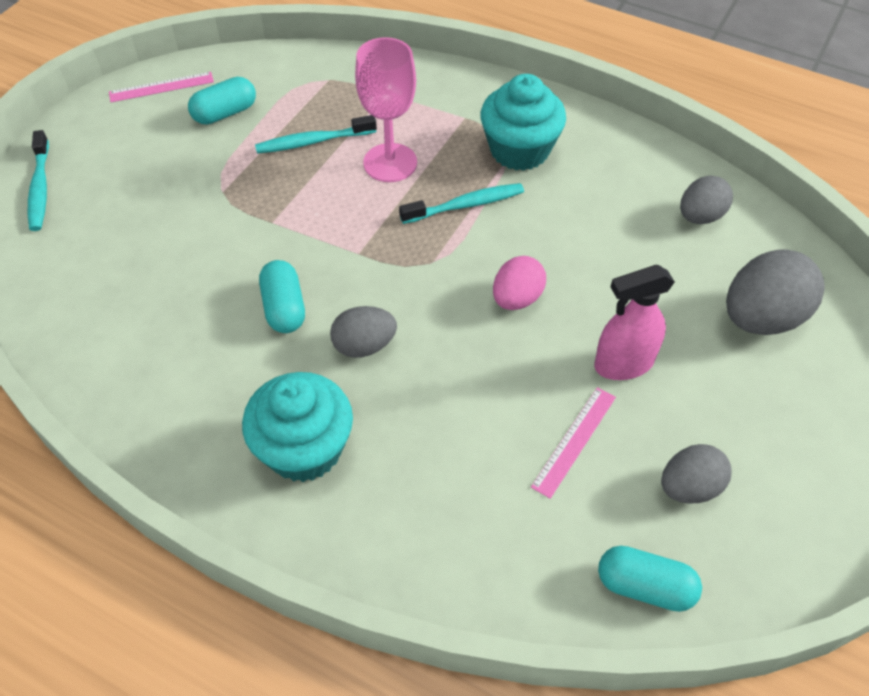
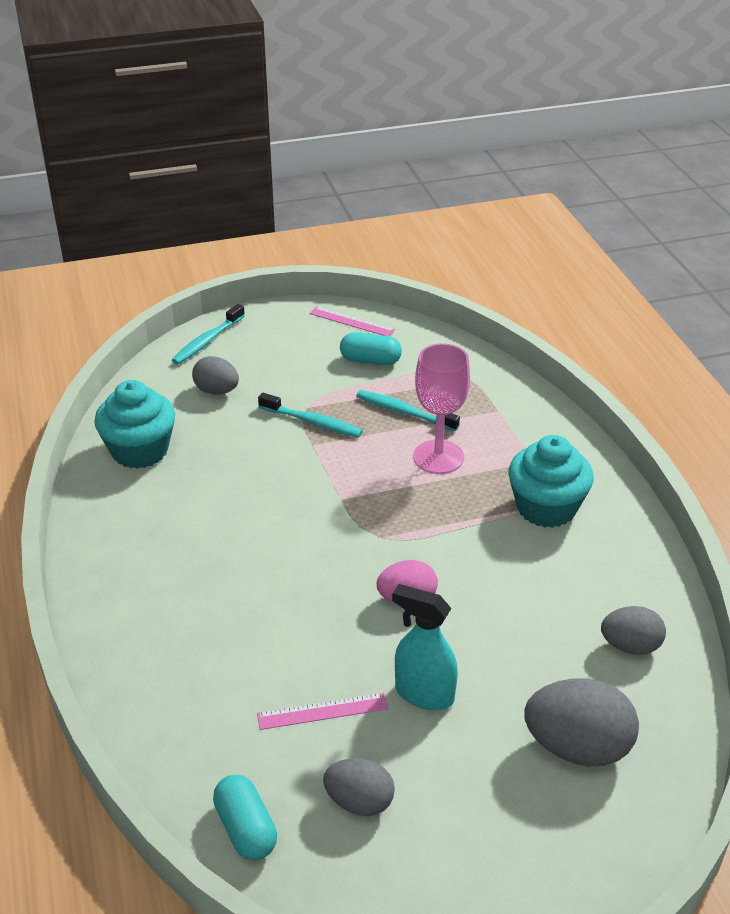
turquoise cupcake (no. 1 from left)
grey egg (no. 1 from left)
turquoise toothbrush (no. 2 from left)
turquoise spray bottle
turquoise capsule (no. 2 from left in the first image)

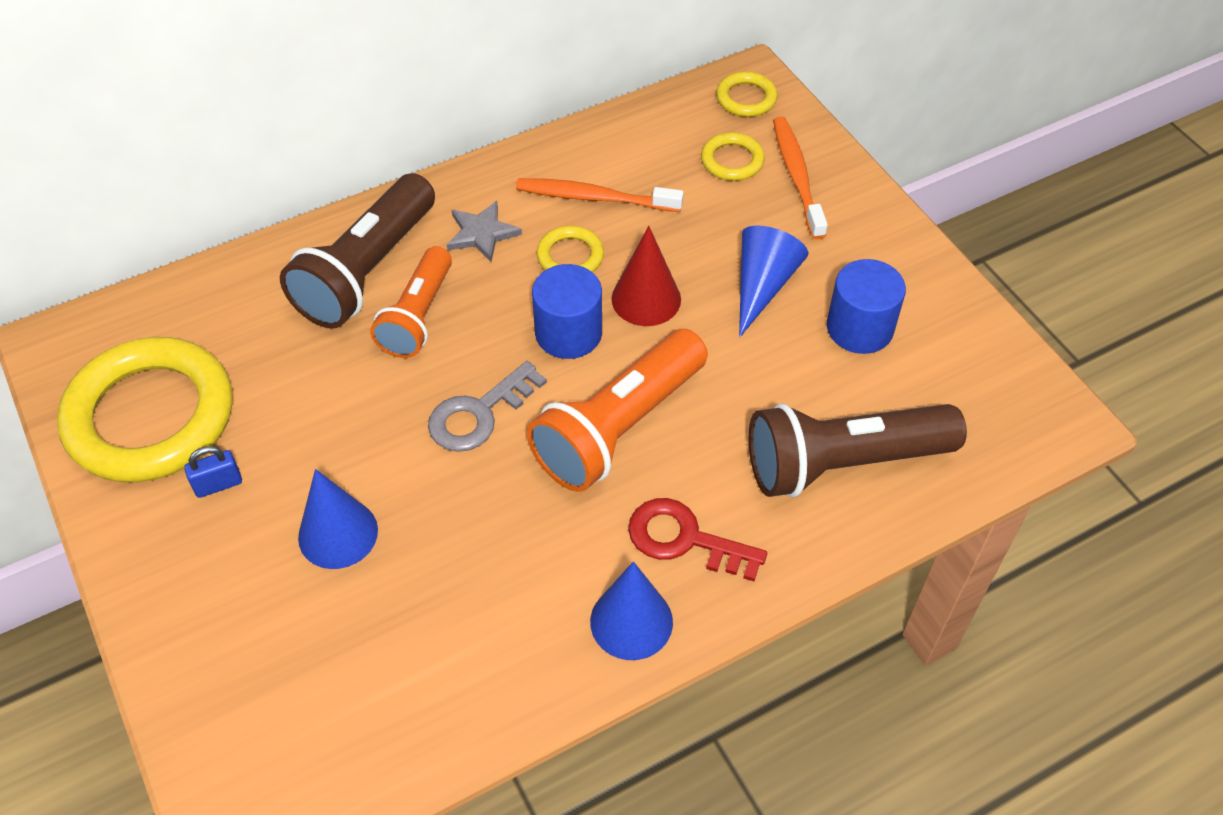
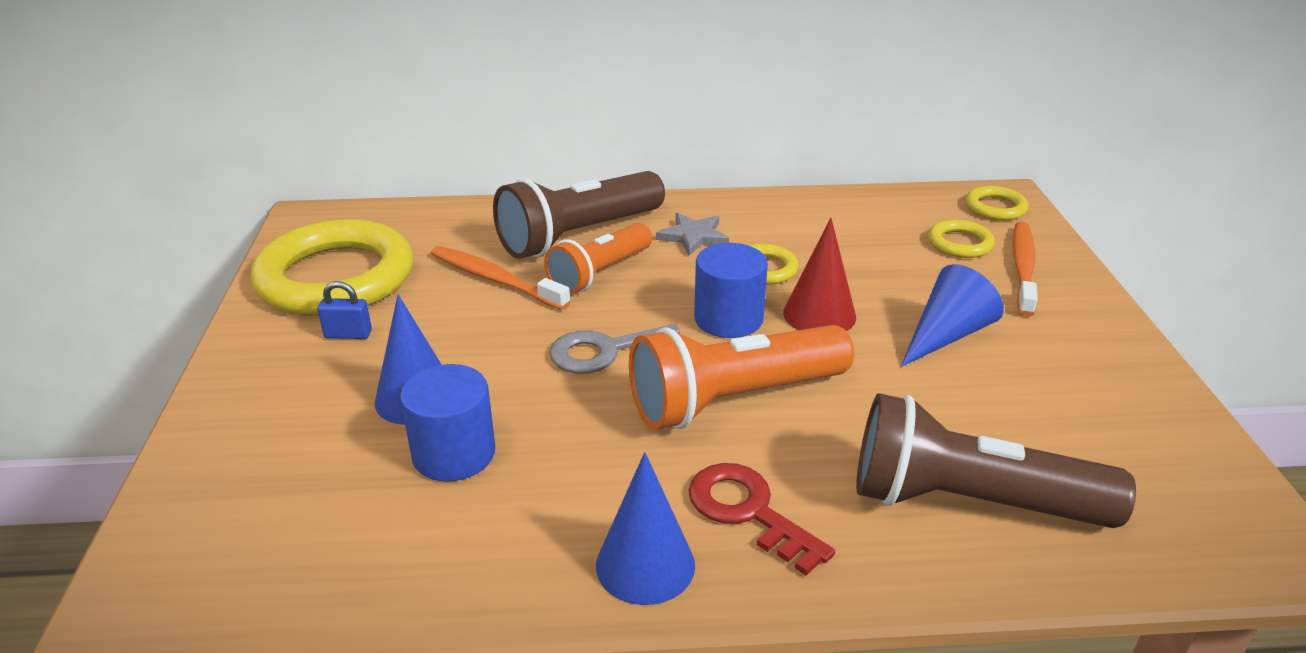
blue cylinder (no. 1 from left)
orange toothbrush (no. 1 from left)

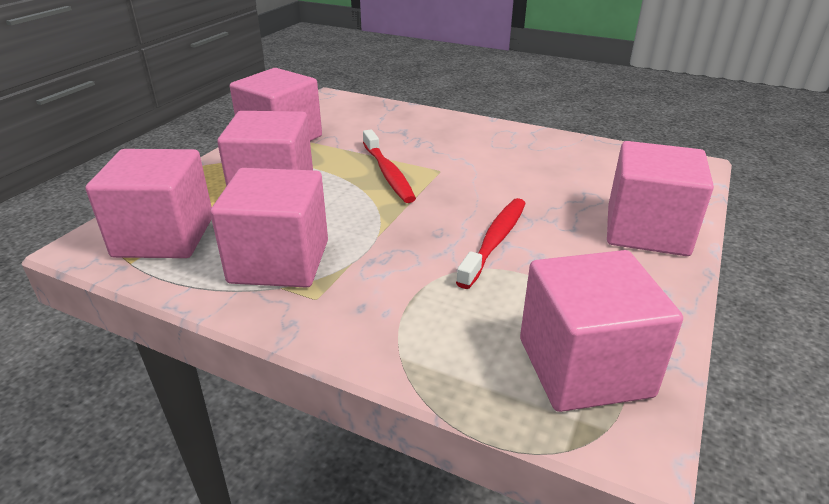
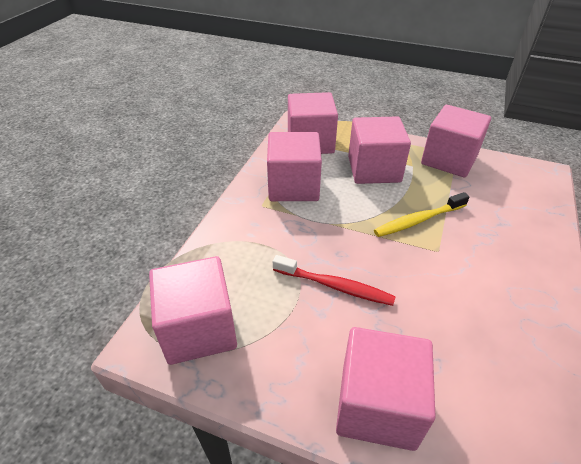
yellow toothbrush

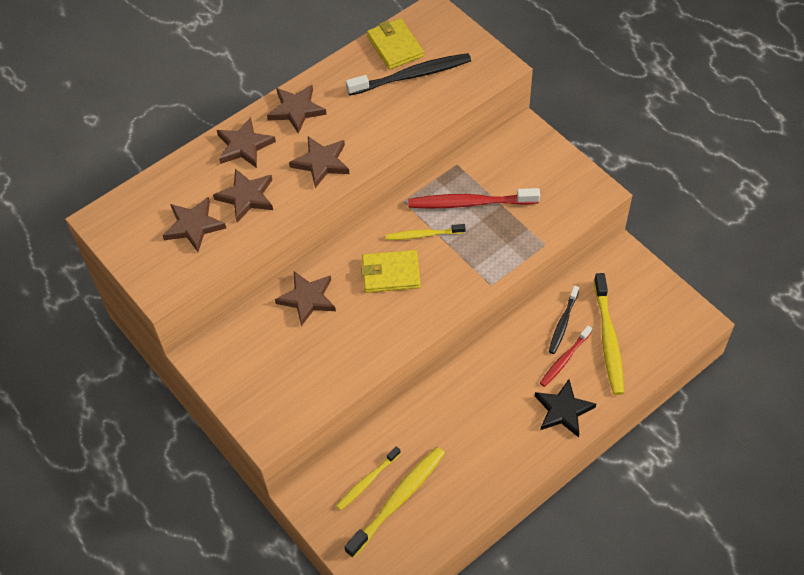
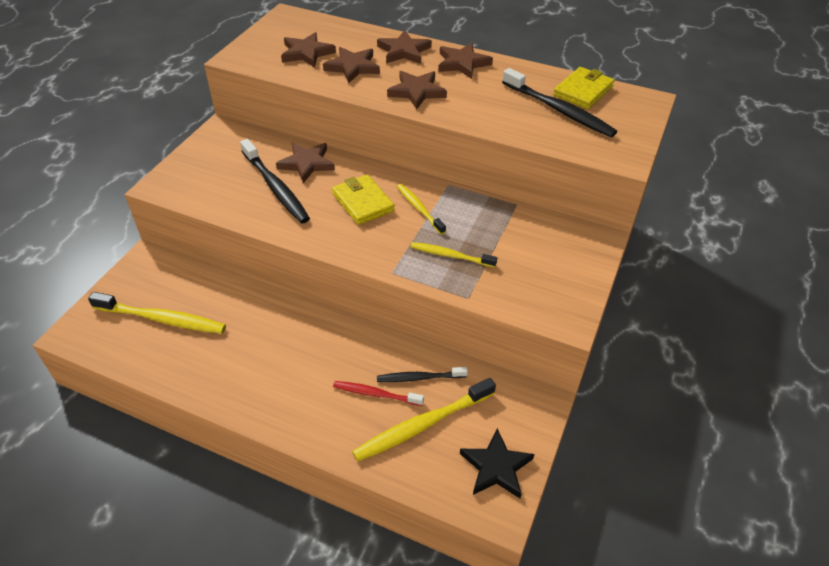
black toothbrush (no. 1 from left)
yellow toothbrush (no. 4 from left)
black star
red toothbrush (no. 1 from left in the first image)

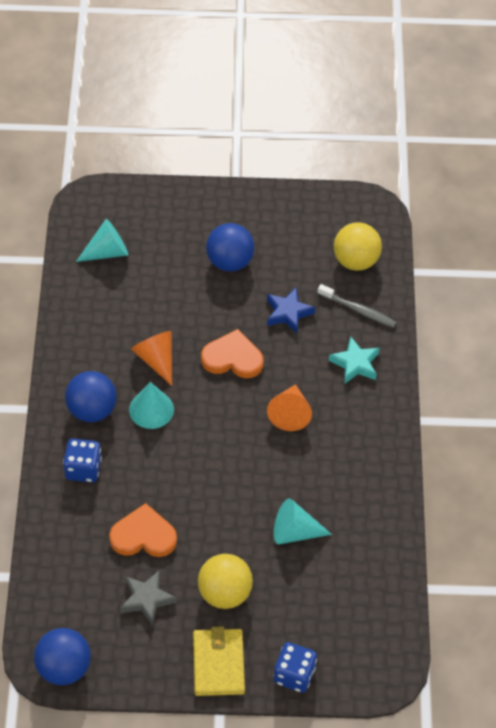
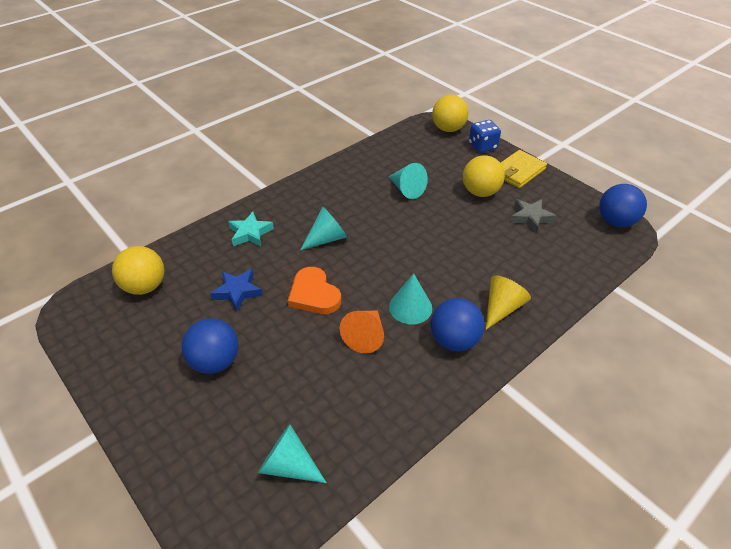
turquoise cone (no. 2 from left)
yellow ball (no. 2 from left)
yellow cone
orange heart (no. 1 from left in the first image)
grey toothbrush

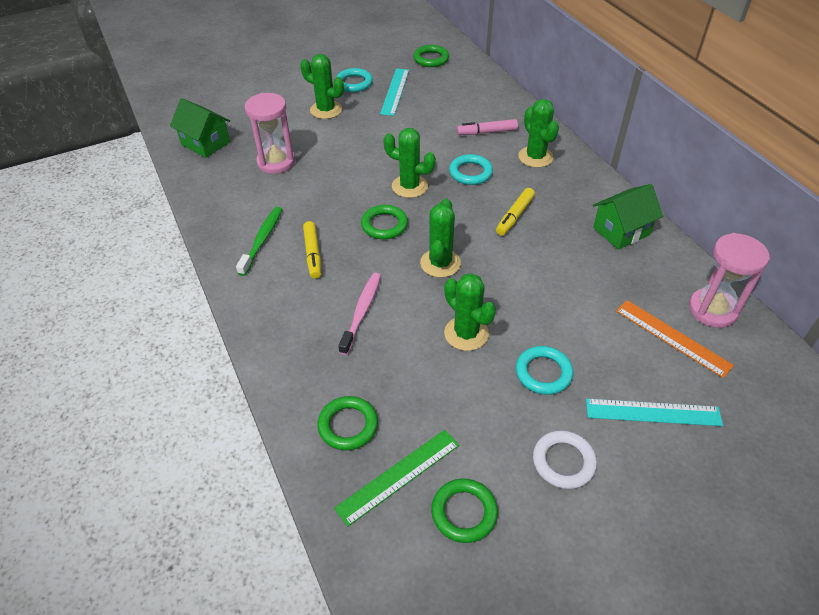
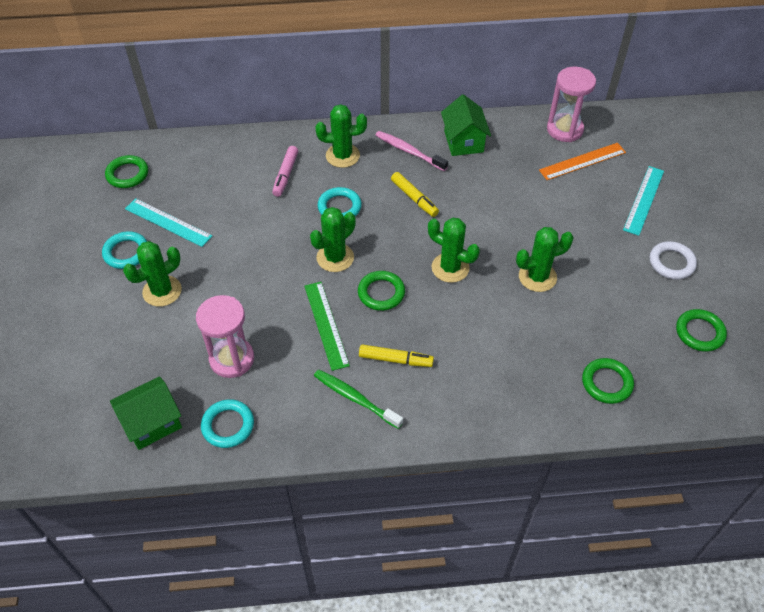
turquoise ring (no. 2 from left)
green ruler
pink toothbrush

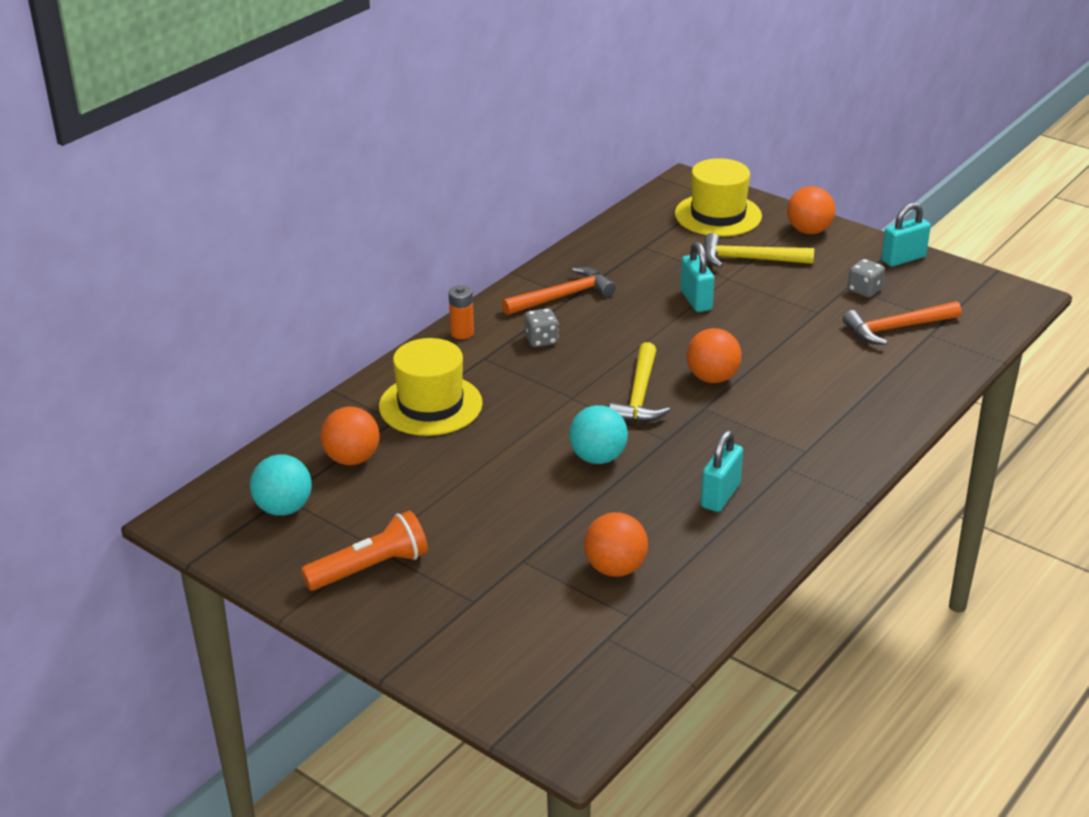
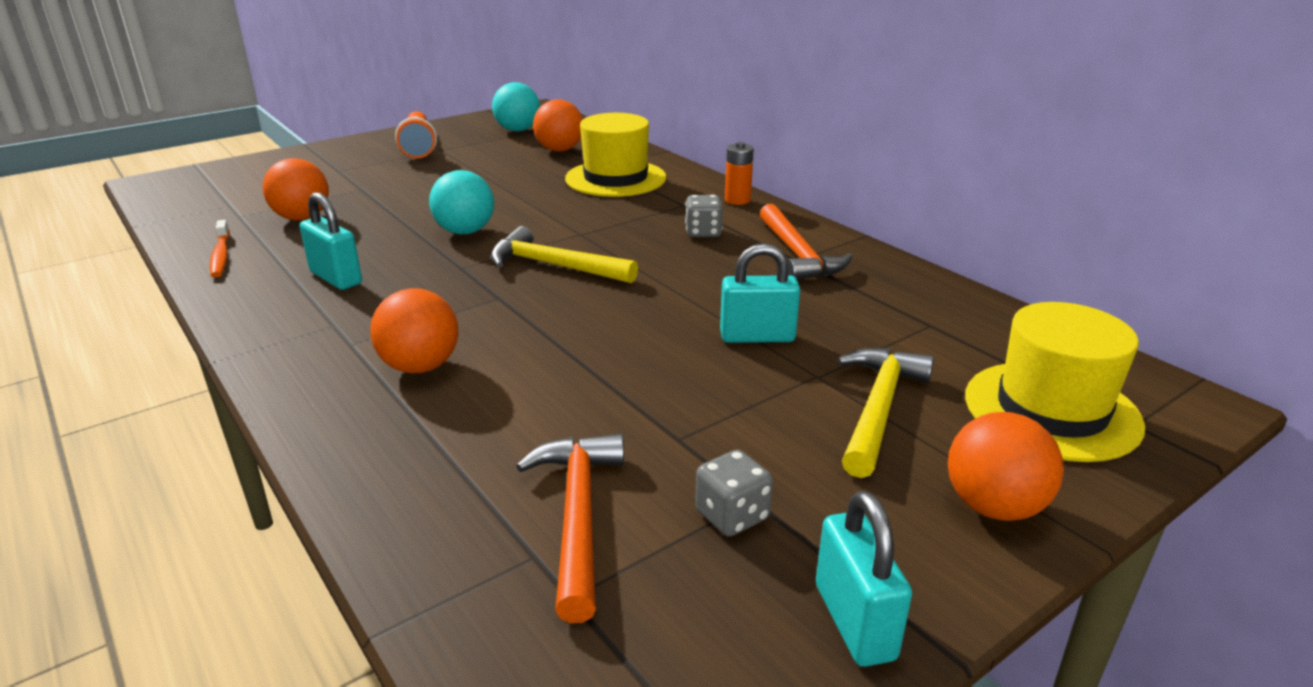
orange toothbrush
orange ball (no. 2 from left)

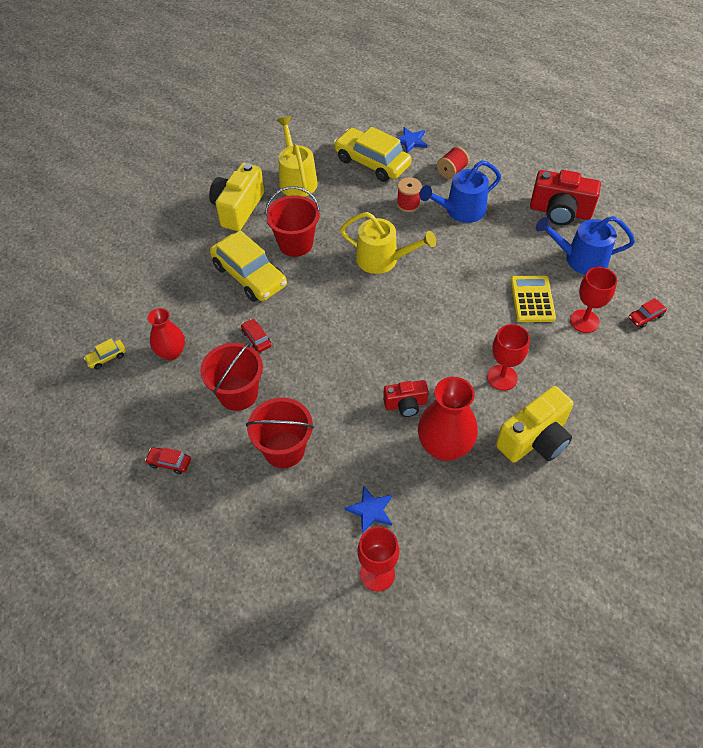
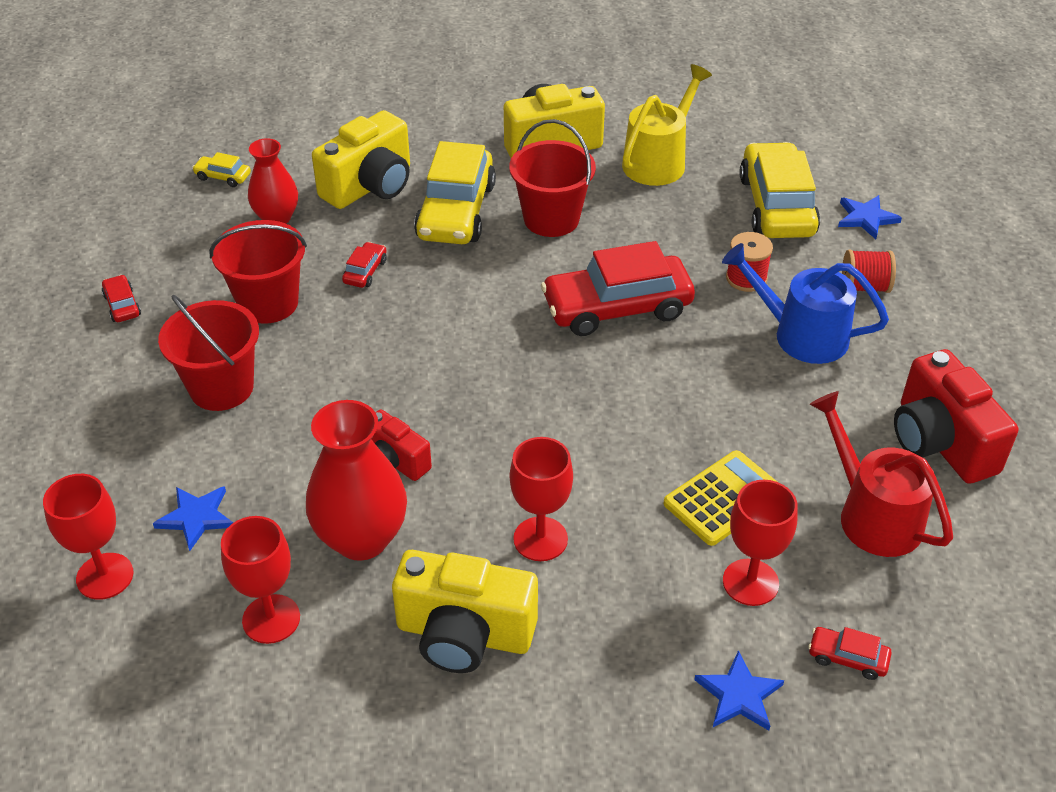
red goblet (no. 2 from left)
yellow camera (no. 1 from left)
red car (no. 3 from left)
blue star (no. 2 from left)
red watering can

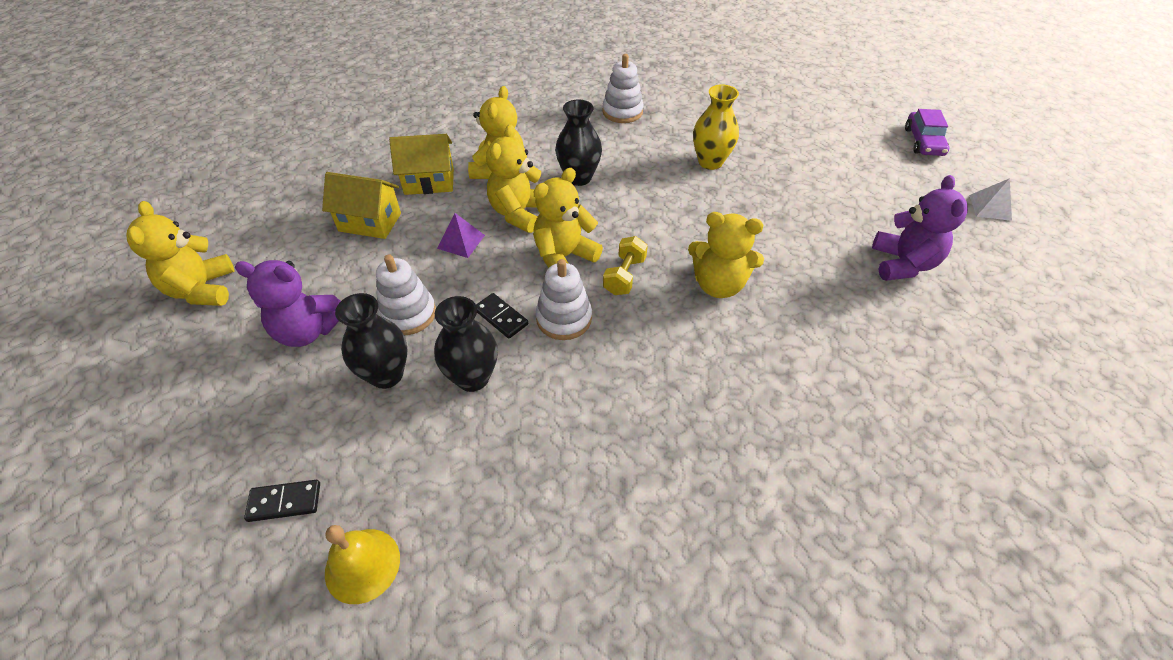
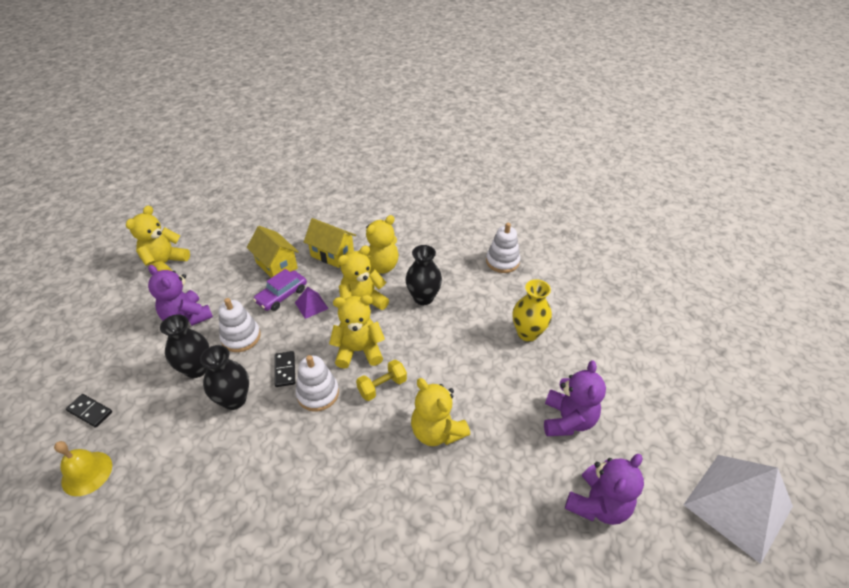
purple car
purple teddy bear (no. 2 from left)
white pyramid

